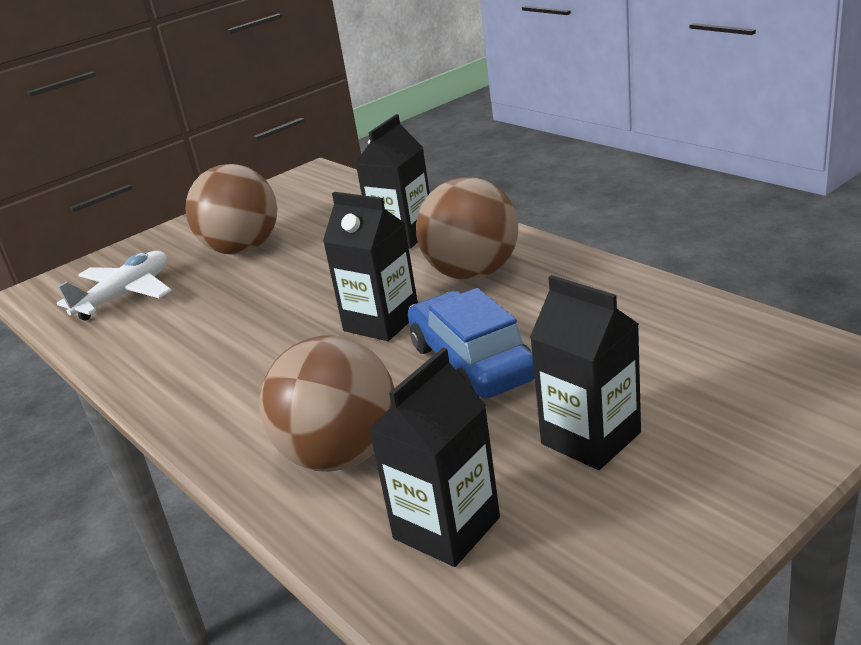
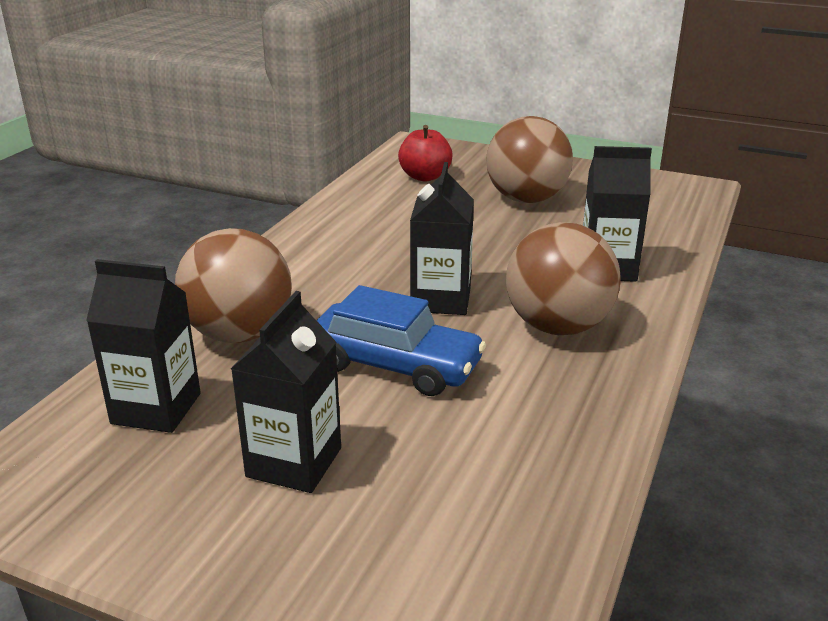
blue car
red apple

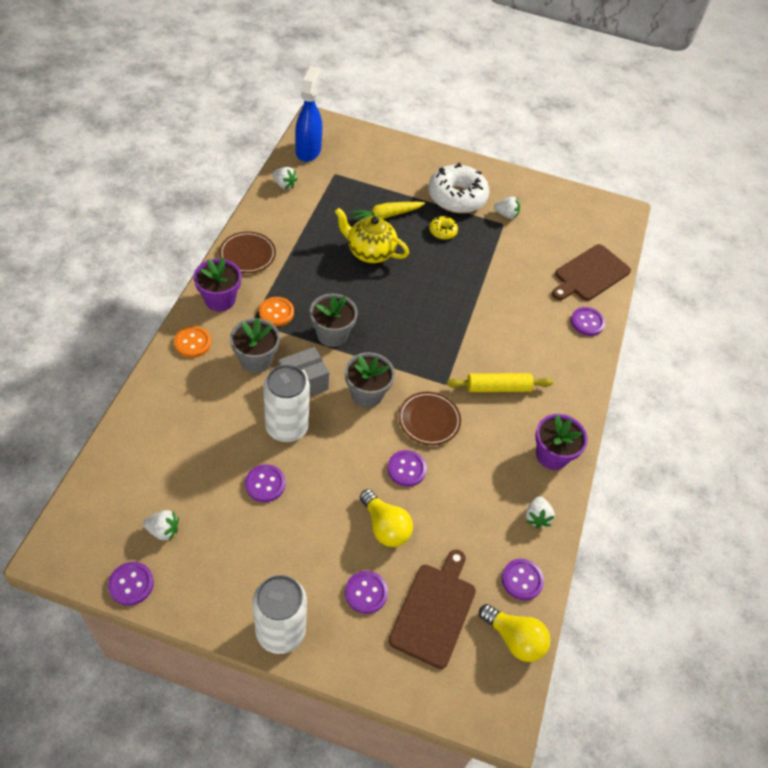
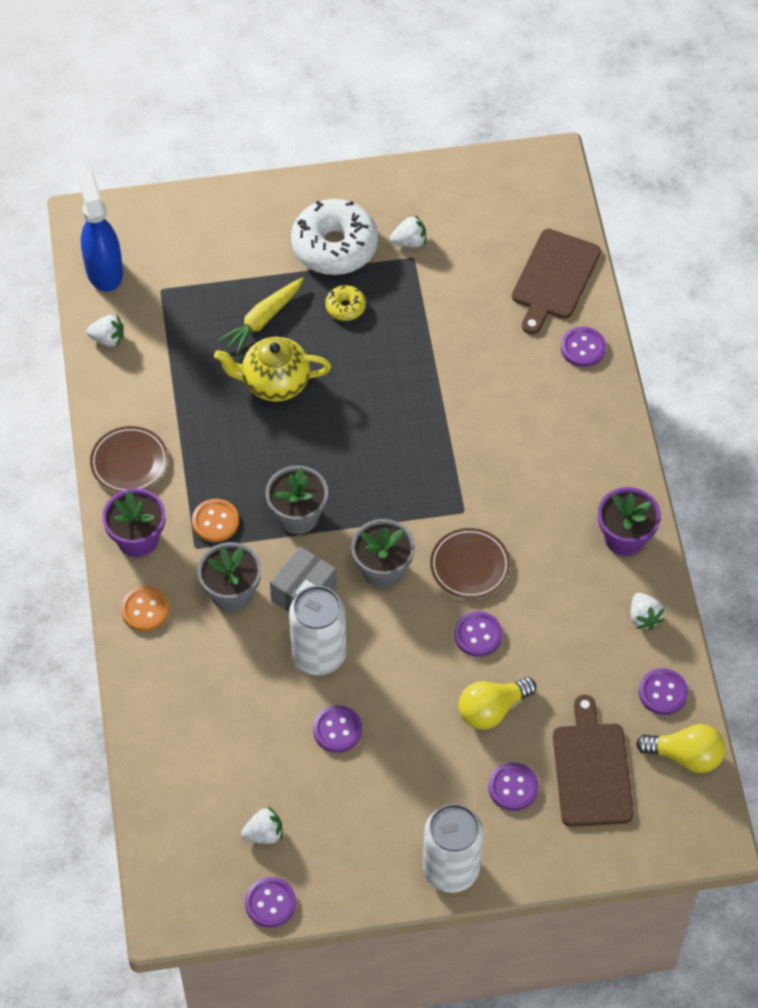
yellow light bulb (no. 1 from left)
yellow rolling pin

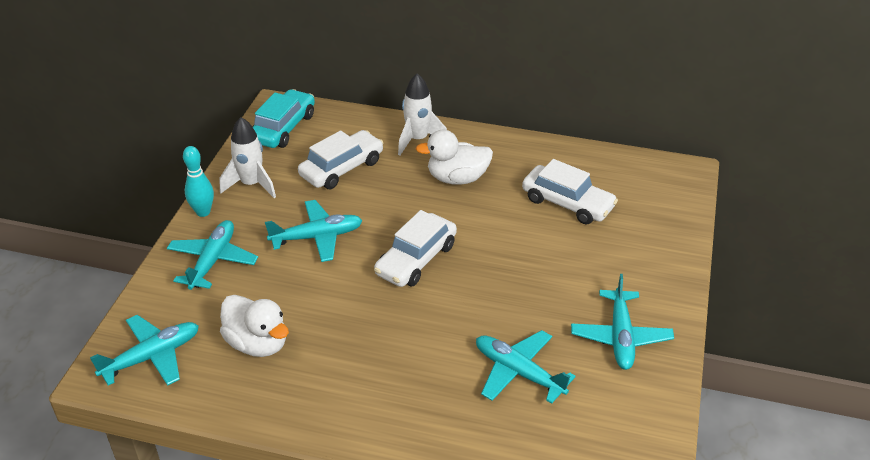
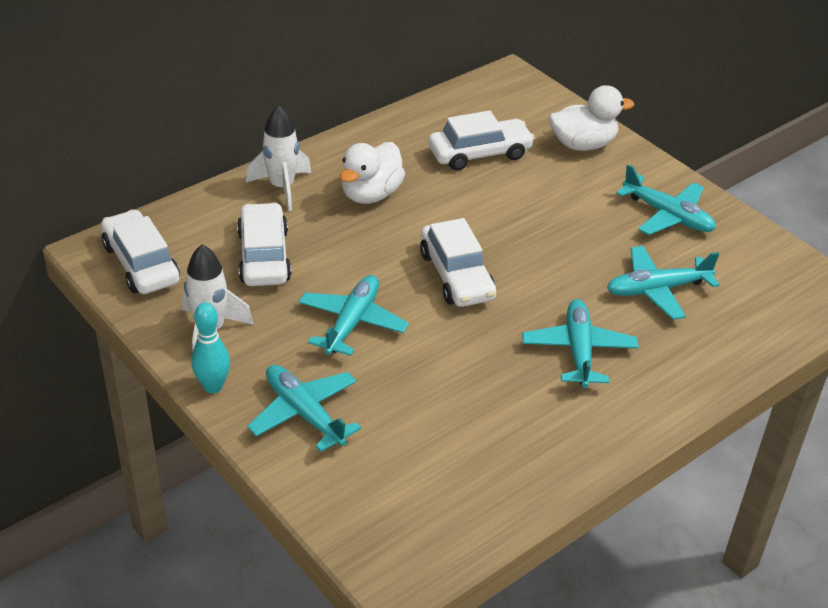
white car (no. 1 from left)
turquoise plane (no. 3 from left)
white duck (no. 2 from left)

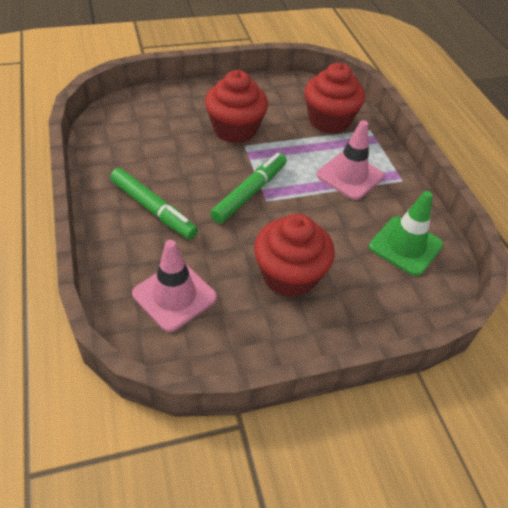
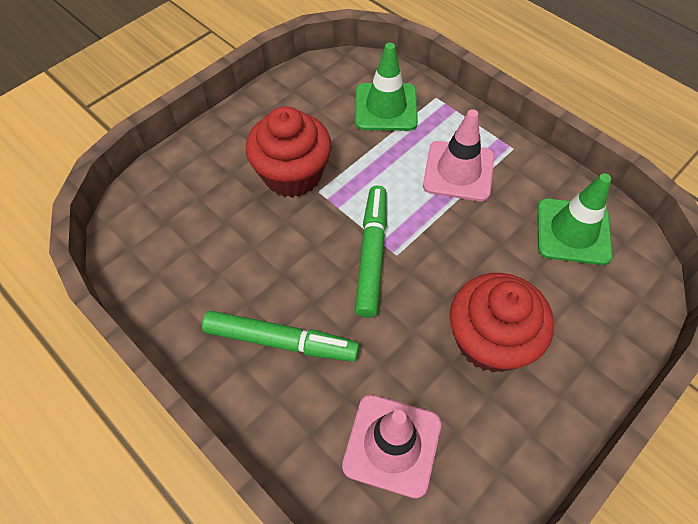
green traffic cone (no. 1 from left)

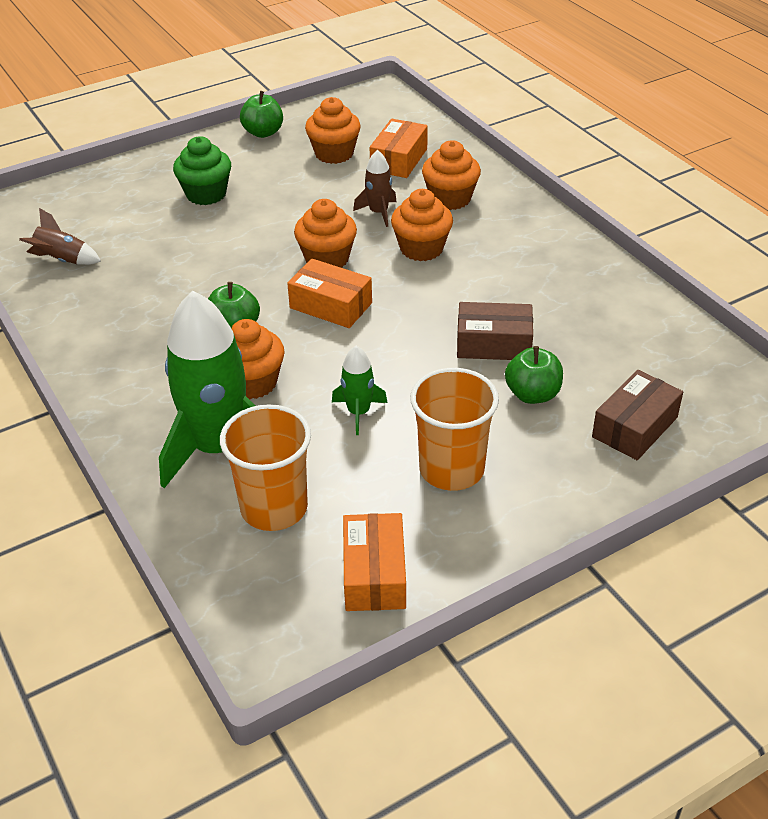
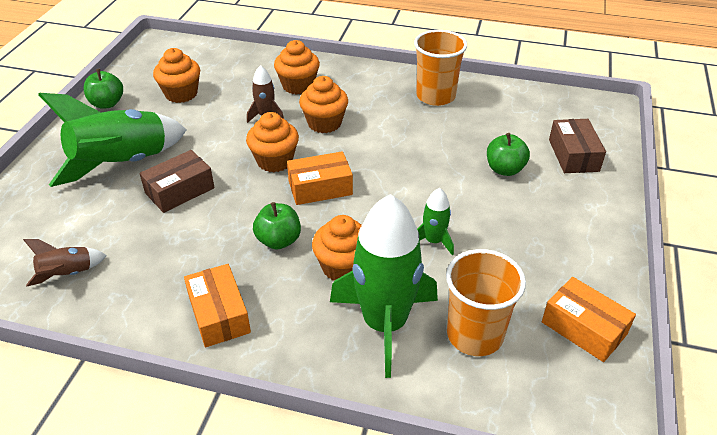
green rocket (no. 1 from left)
brown box (no. 1 from left)
orange box (no. 1 from left)
orange cup (no. 1 from left)

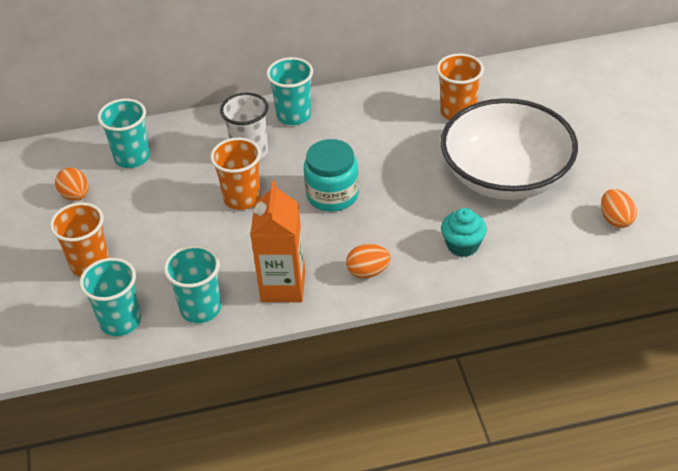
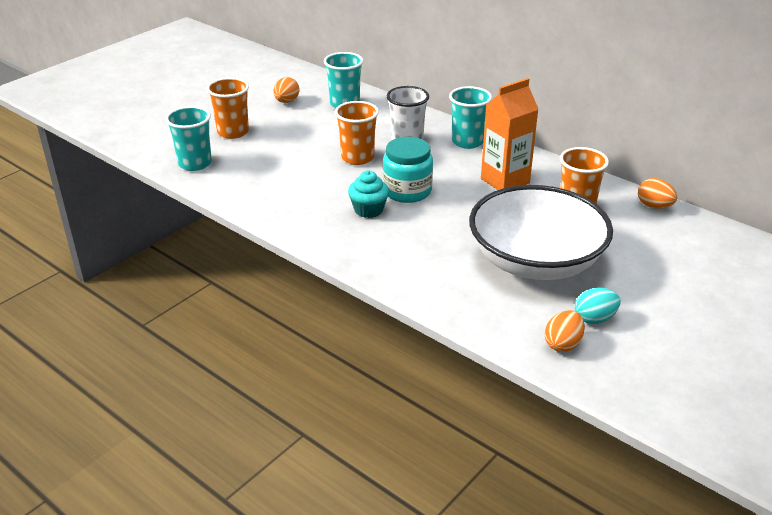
turquoise cupcake
orange carton
turquoise egg
orange egg (no. 3 from left)
turquoise cup (no. 3 from left in the first image)

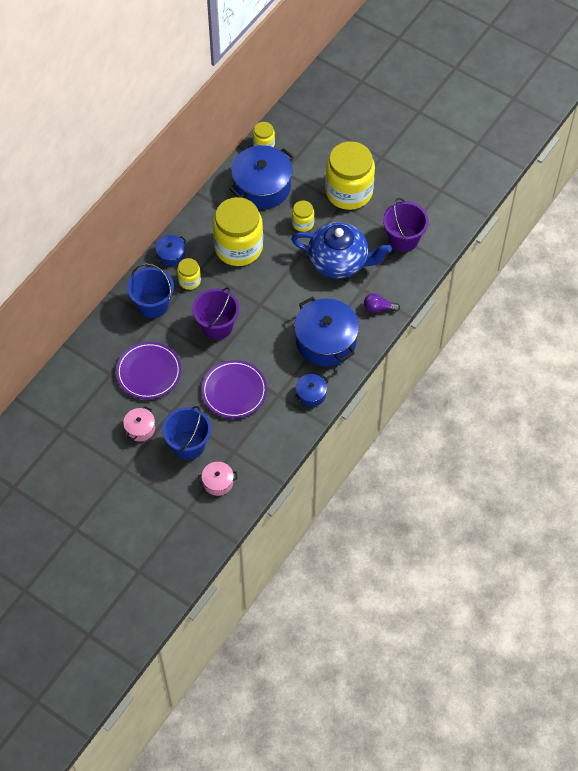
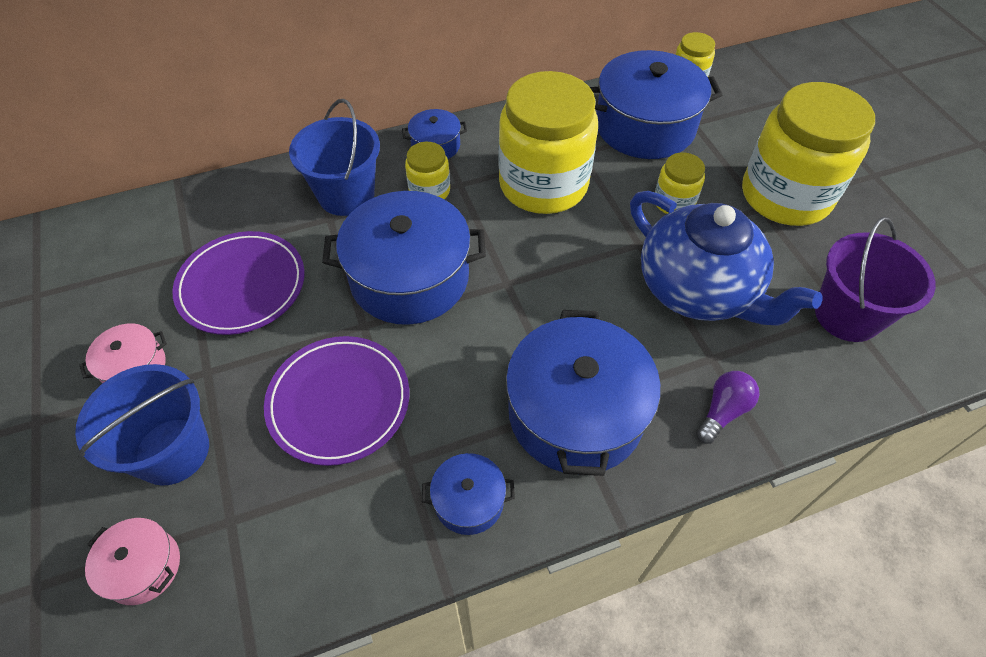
blue pot (no. 1 from left)
purple light bulb

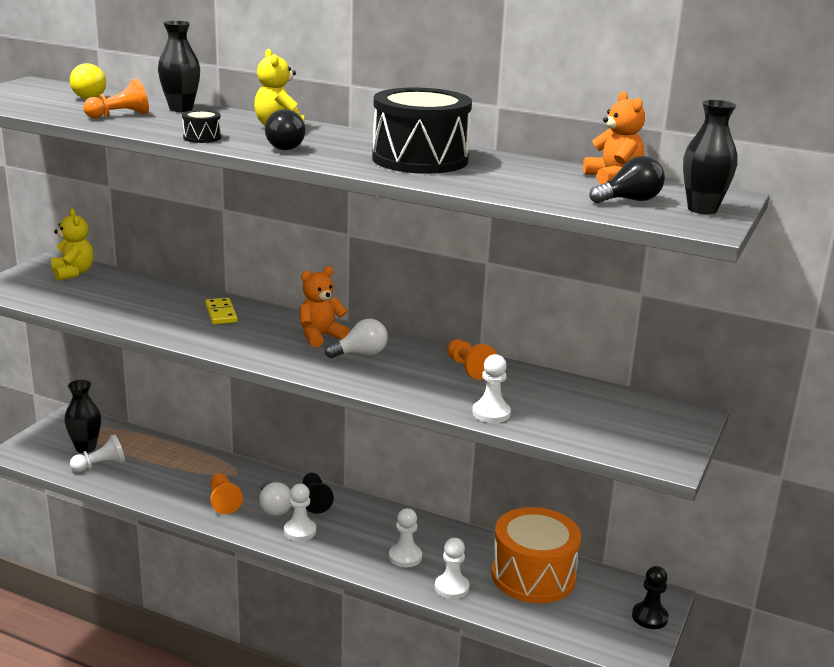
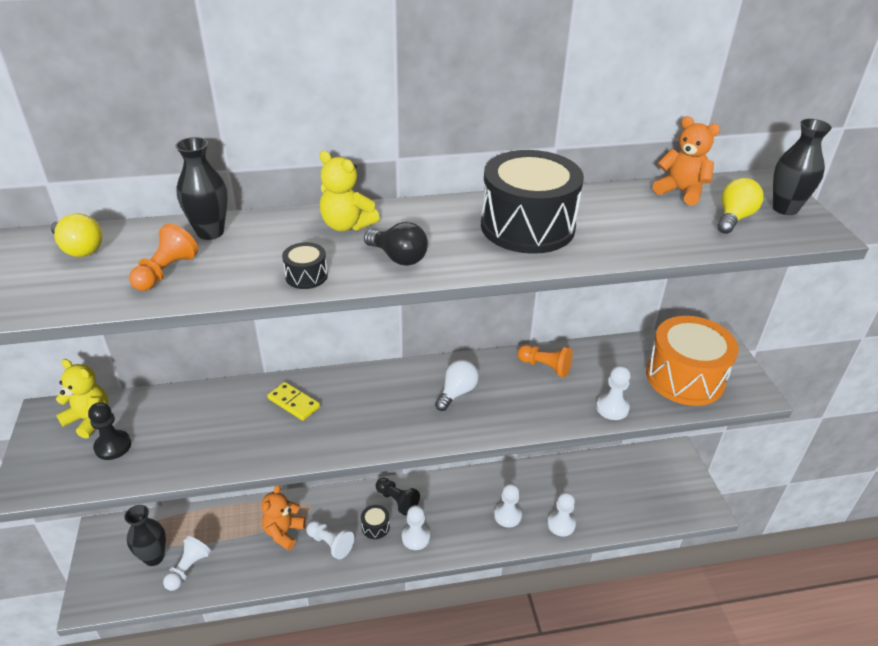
black pawn (no. 1 from left)
orange teddy bear (no. 1 from left)
white pawn (no. 2 from left)
black drum (no. 2 from left)
orange drum
yellow light bulb (no. 2 from left)

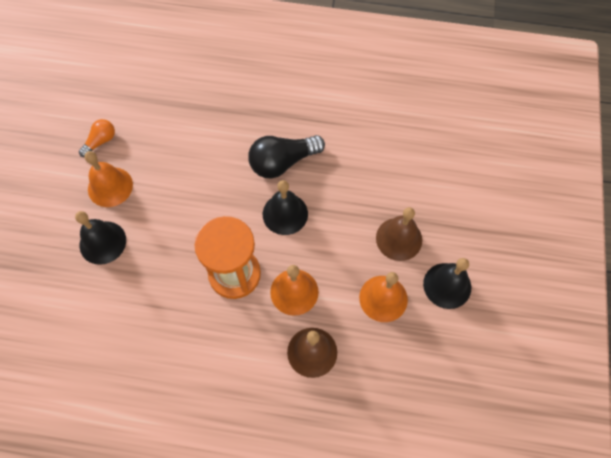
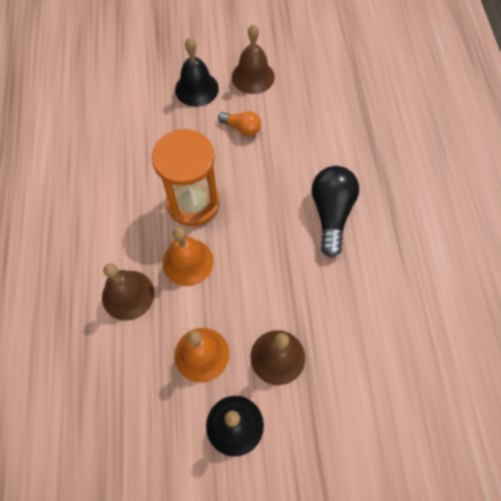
orange light bulb
brown bell (no. 2 from left)
black light bulb
black bell (no. 2 from left in the first image)

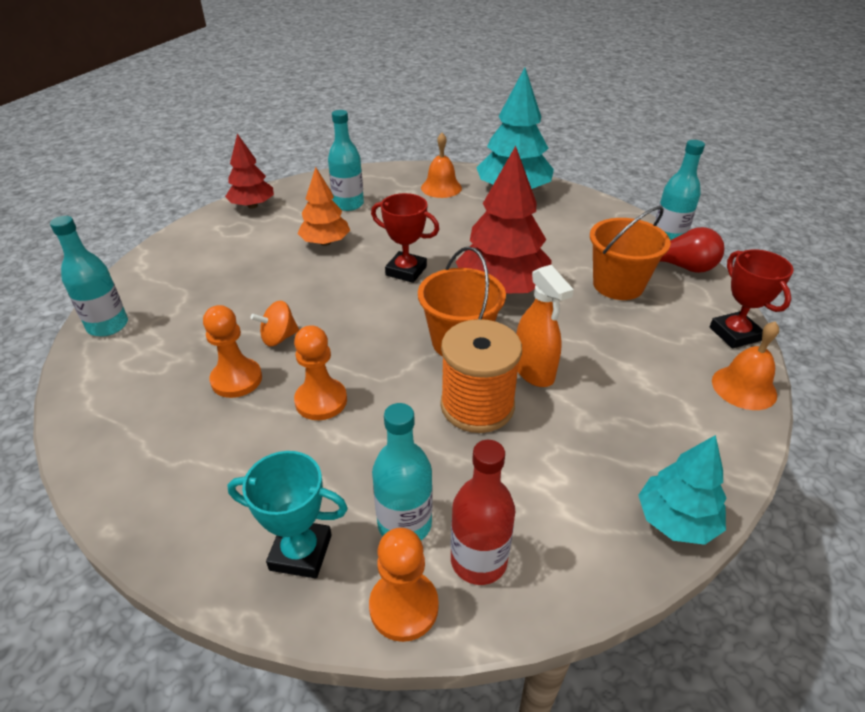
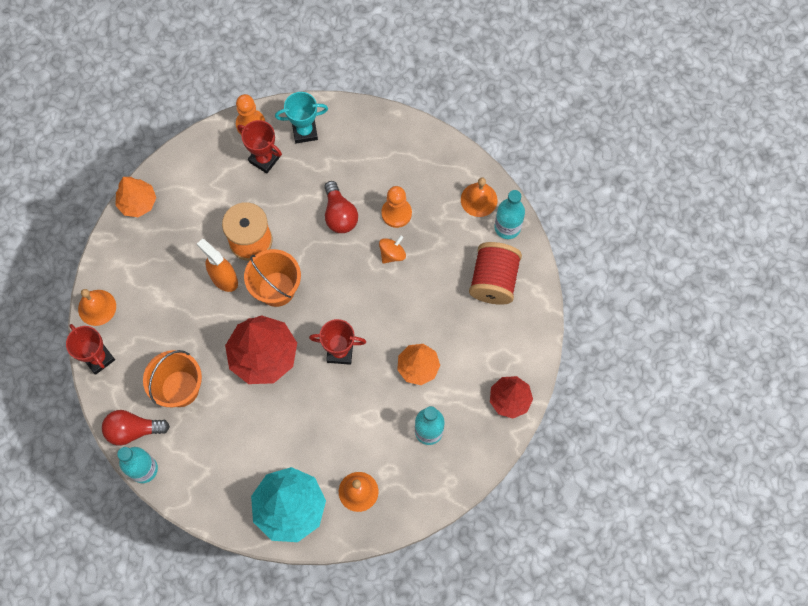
orange tree (no. 1 from left)
red trophy (no. 2 from left)
red light bulb (no. 2 from left)
orange bell (no. 3 from left)
red spool
red bottle

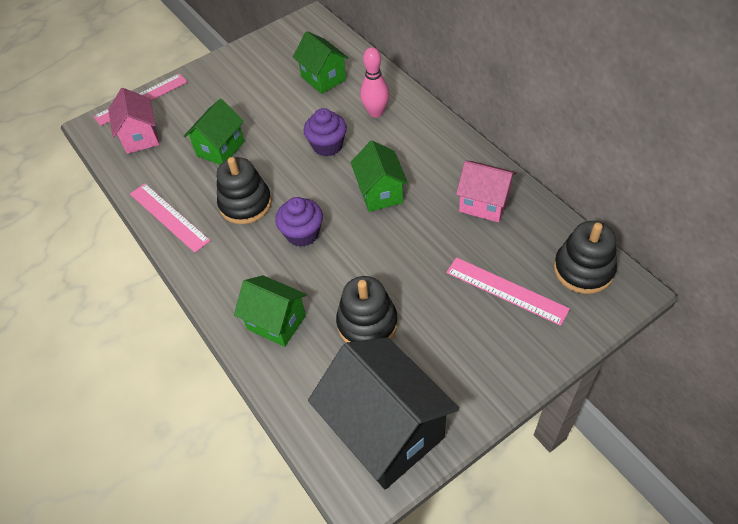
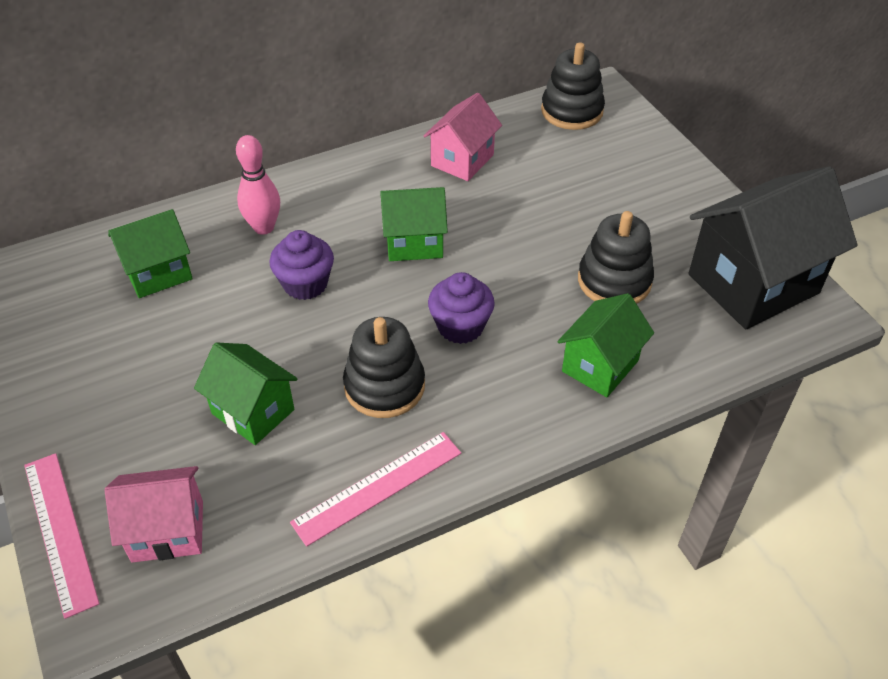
pink ruler (no. 3 from left in the first image)

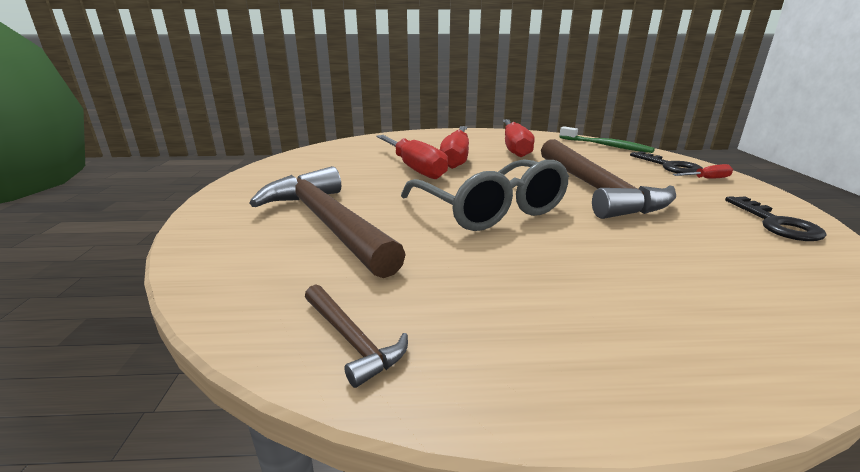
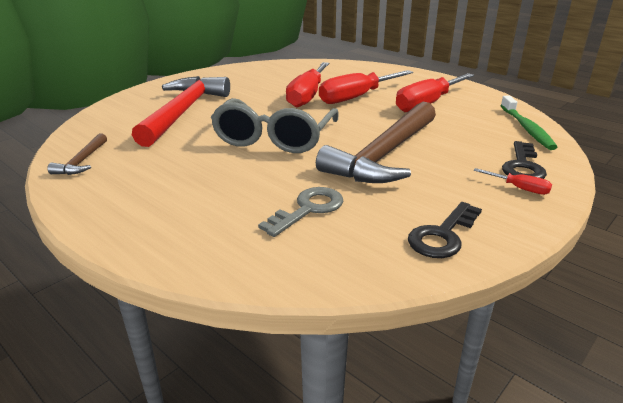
red hammer
grey key

